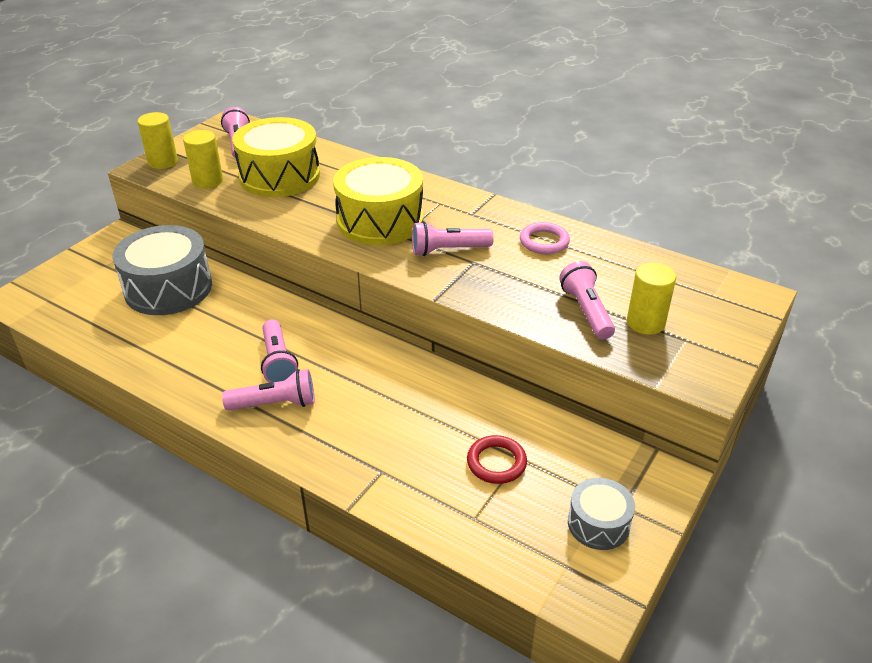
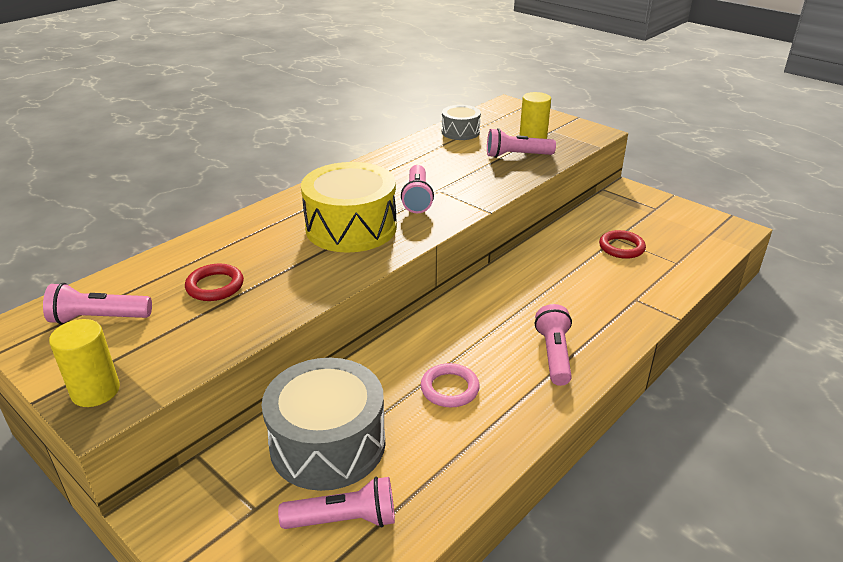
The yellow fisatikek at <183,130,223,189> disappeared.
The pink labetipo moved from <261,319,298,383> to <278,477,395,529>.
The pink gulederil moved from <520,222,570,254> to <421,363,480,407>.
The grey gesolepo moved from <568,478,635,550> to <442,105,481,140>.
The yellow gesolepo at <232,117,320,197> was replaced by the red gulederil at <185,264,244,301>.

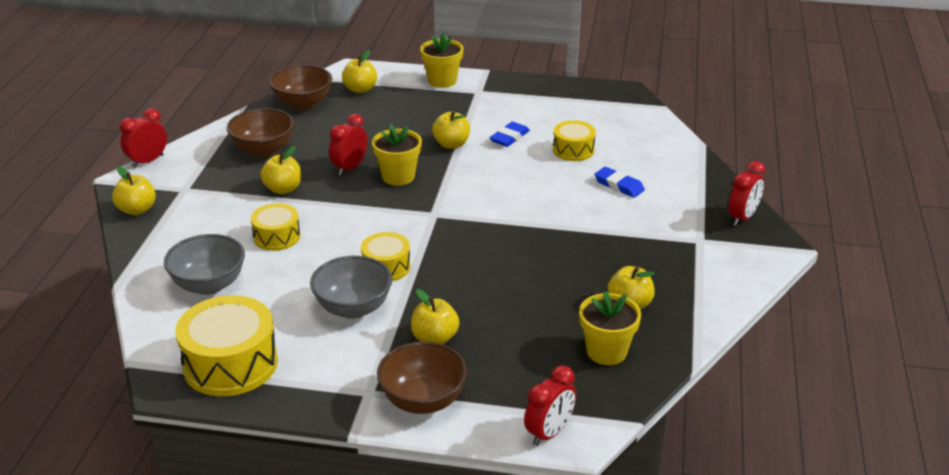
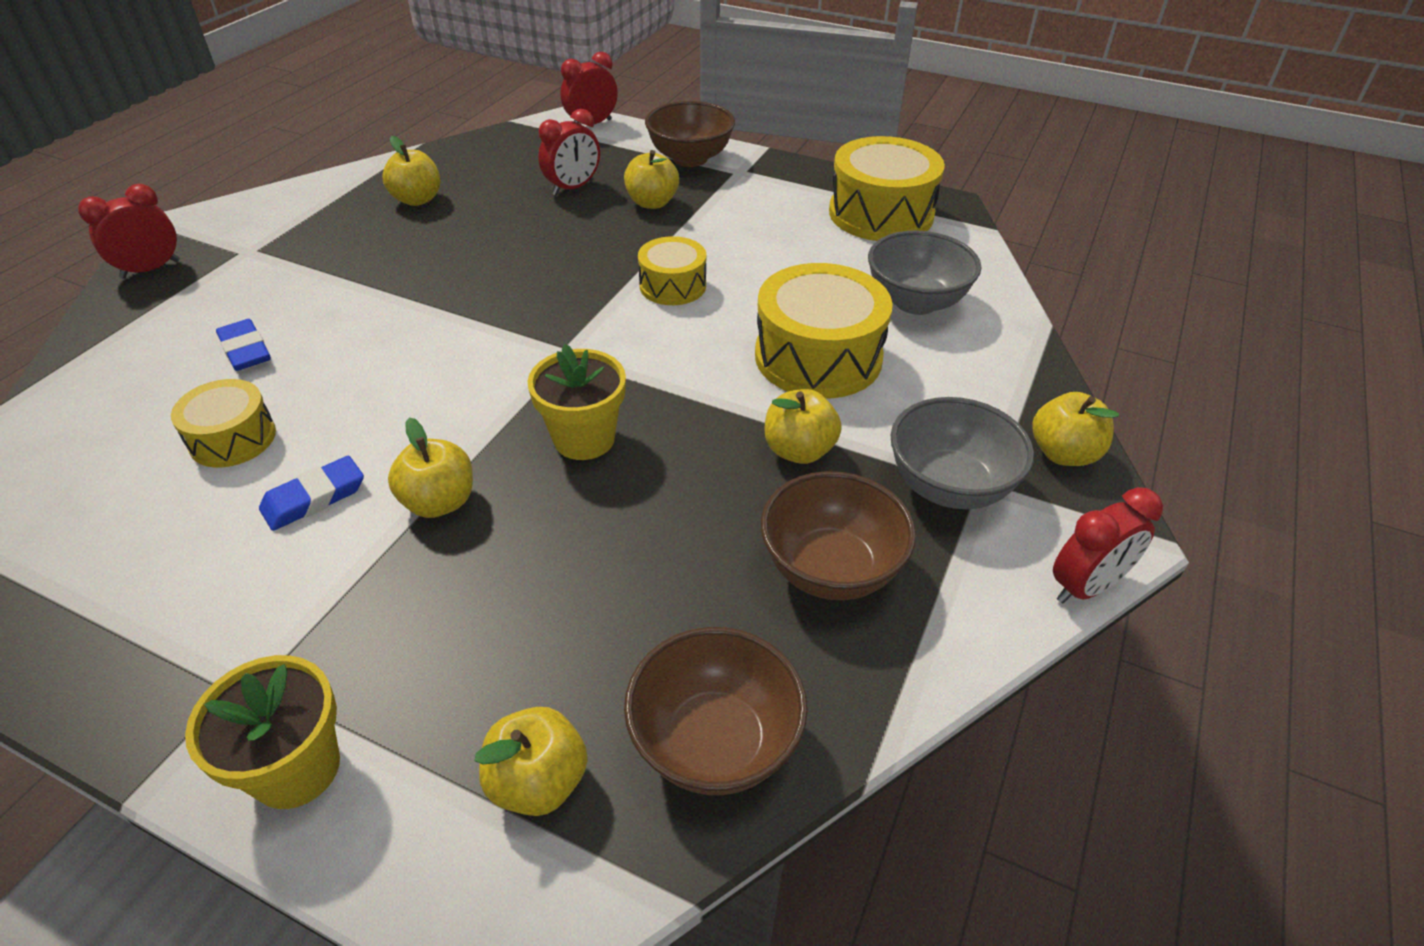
The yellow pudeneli at <579,291,641,365> disappeared.
The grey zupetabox moved from <310,256,392,319> to <891,397,1034,509>.
The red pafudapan moved from <329,114,368,175> to <538,109,600,195>.
The yellow gesolepo at <251,203,300,251> changed to 1.74 times the size.

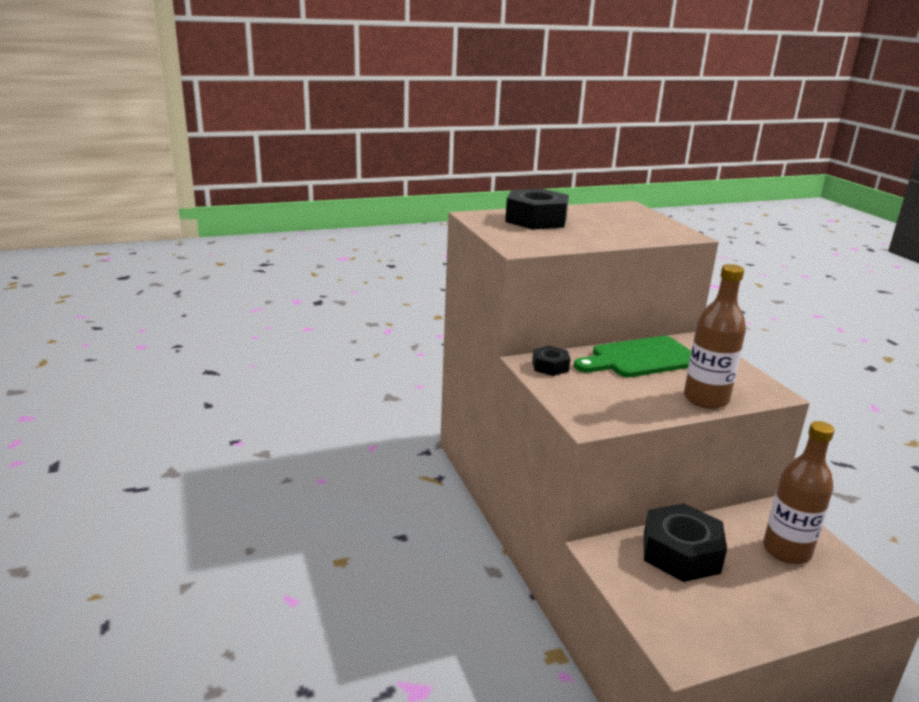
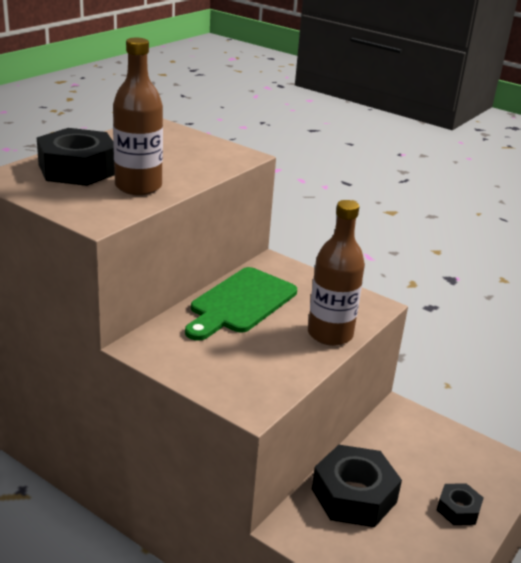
The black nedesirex moved from <532,346,570,376> to <437,483,484,525>.
The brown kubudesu moved from <763,421,835,564> to <113,38,163,195>.

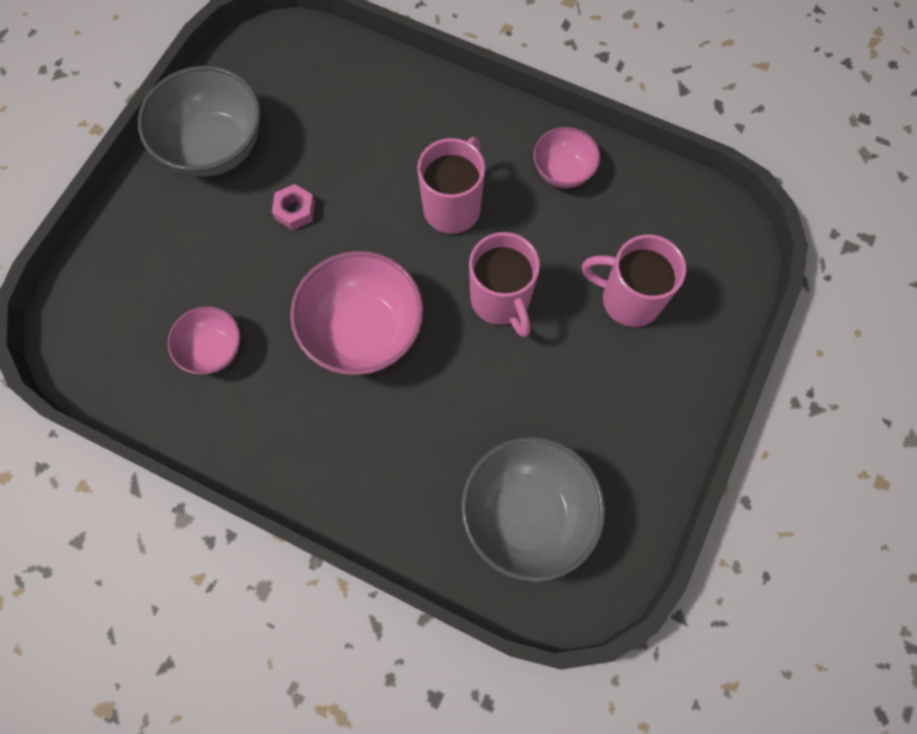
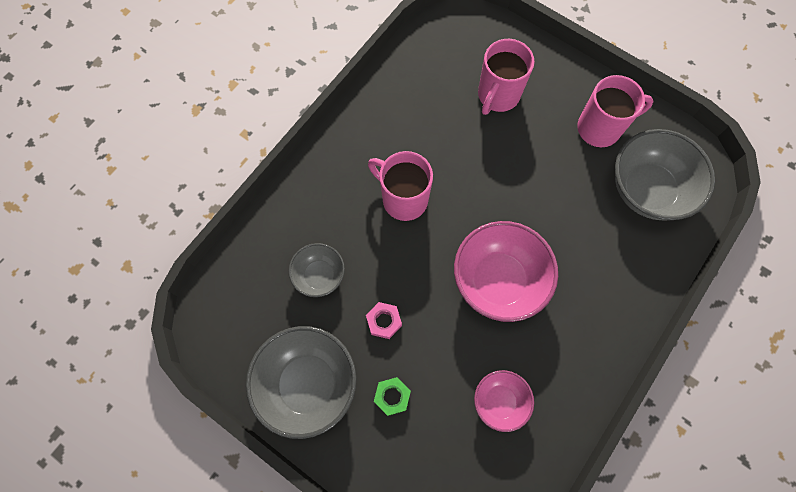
The pink zupetabox at <533,127,600,188> disappeared.
The grey zupetabox at <289,243,345,297> appeared.
The green nedesirex at <374,377,411,416> appeared.
The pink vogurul moved from <469,232,540,337> to <577,75,654,147>.

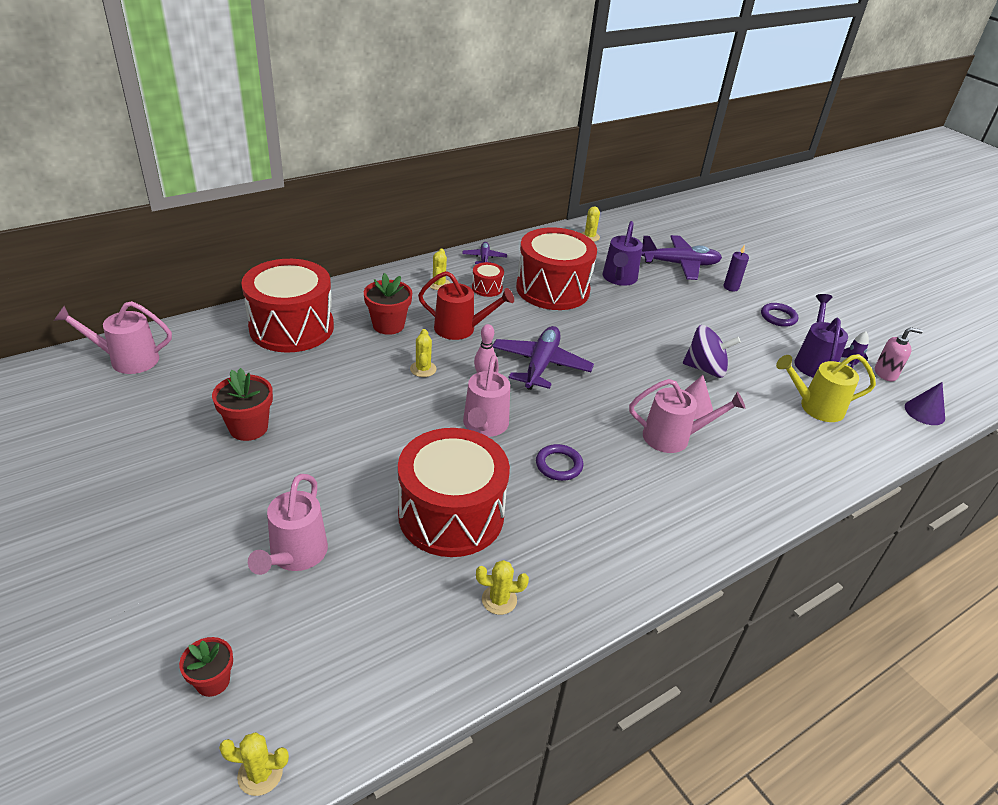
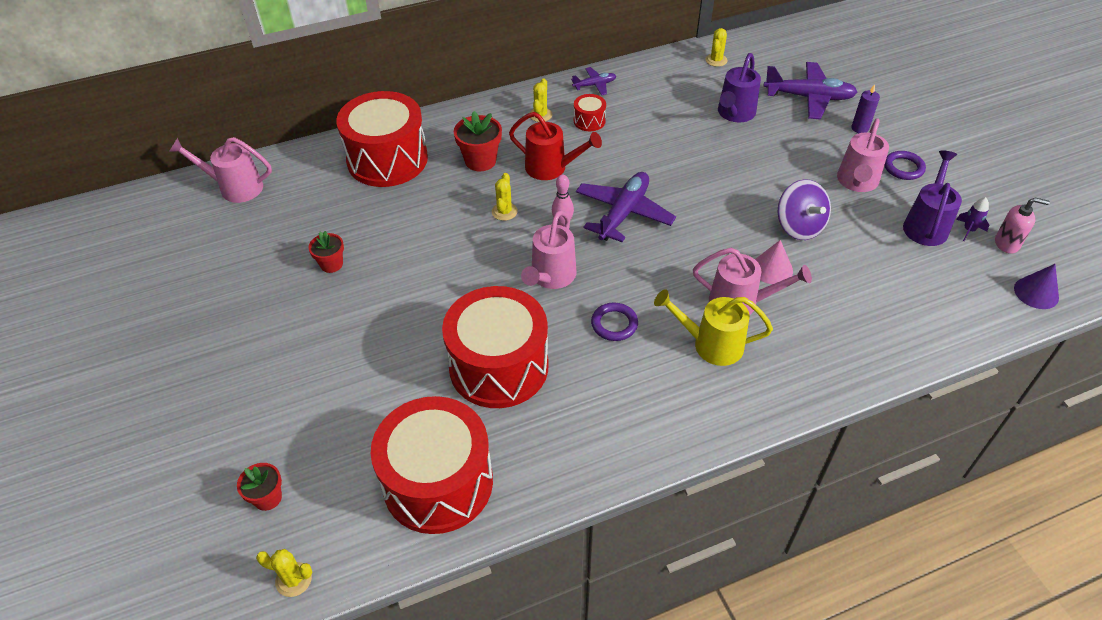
The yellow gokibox at <476,560,529,615> disappeared.
The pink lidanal moved from <248,474,328,575> to <837,118,889,192>.
The red gesolepo moved from <516,227,597,310> to <371,396,493,534>.
The yellow lidanal moved from <776,354,876,422> to <654,289,773,366>.
The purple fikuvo at <462,242,507,264> turned 60 degrees clockwise.
The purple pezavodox at <683,325,741,378> turned 45 degrees clockwise.
The red pudeneli at <212,368,273,441> changed to 0.65 times the size.

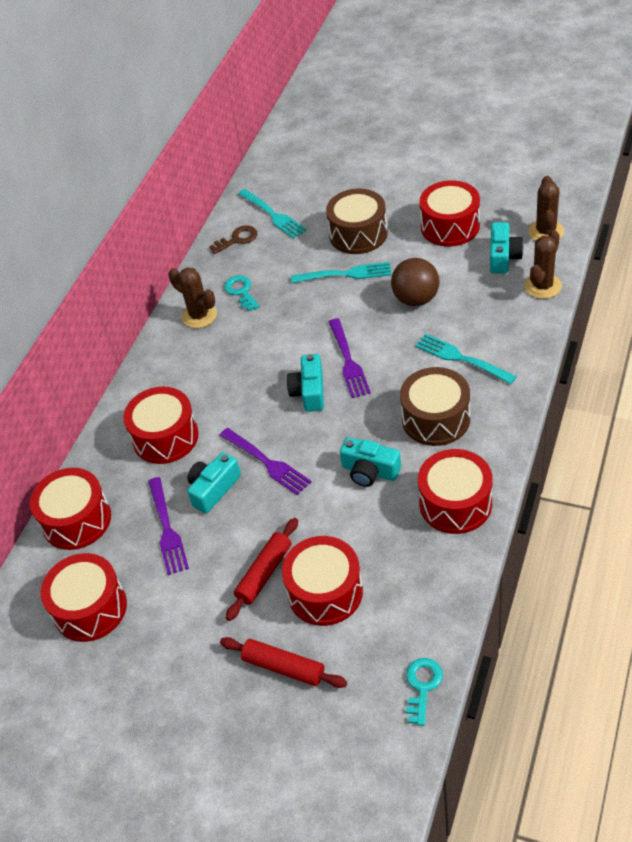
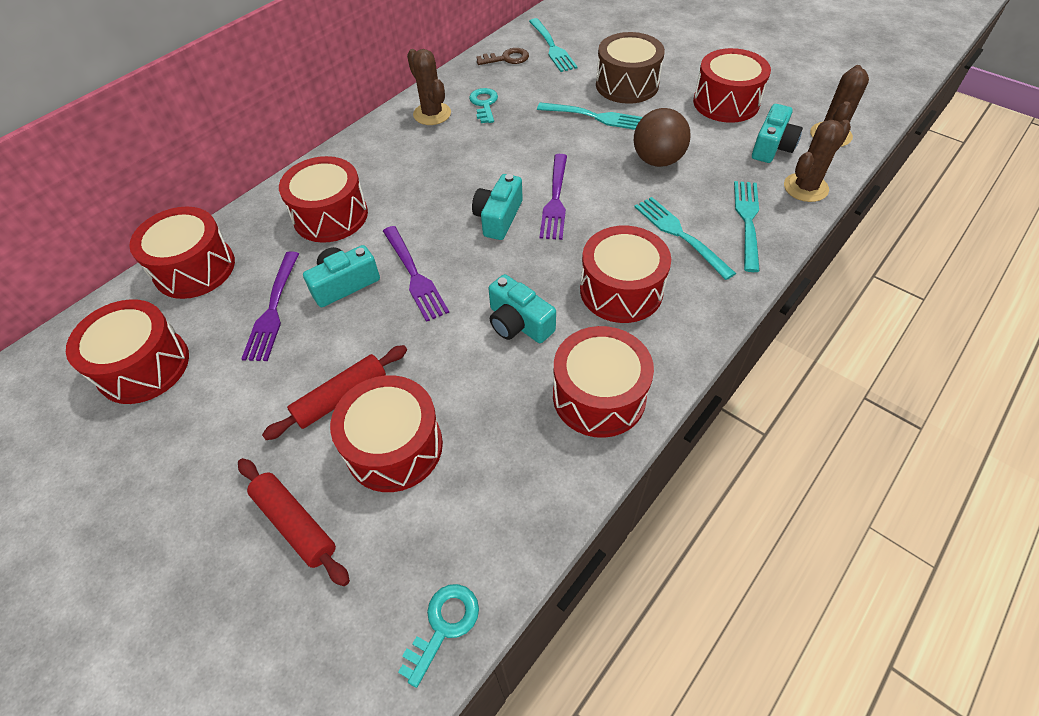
The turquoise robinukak at <734,181,760,272> appeared.
The brown gesolepo at <400,367,470,446> became the red gesolepo at <580,226,671,323>.

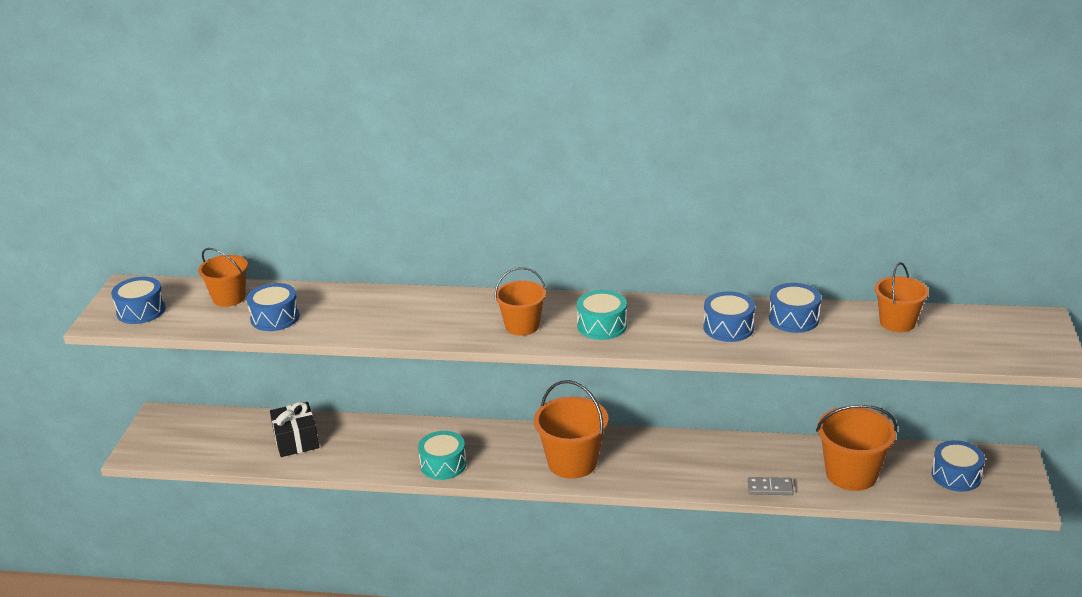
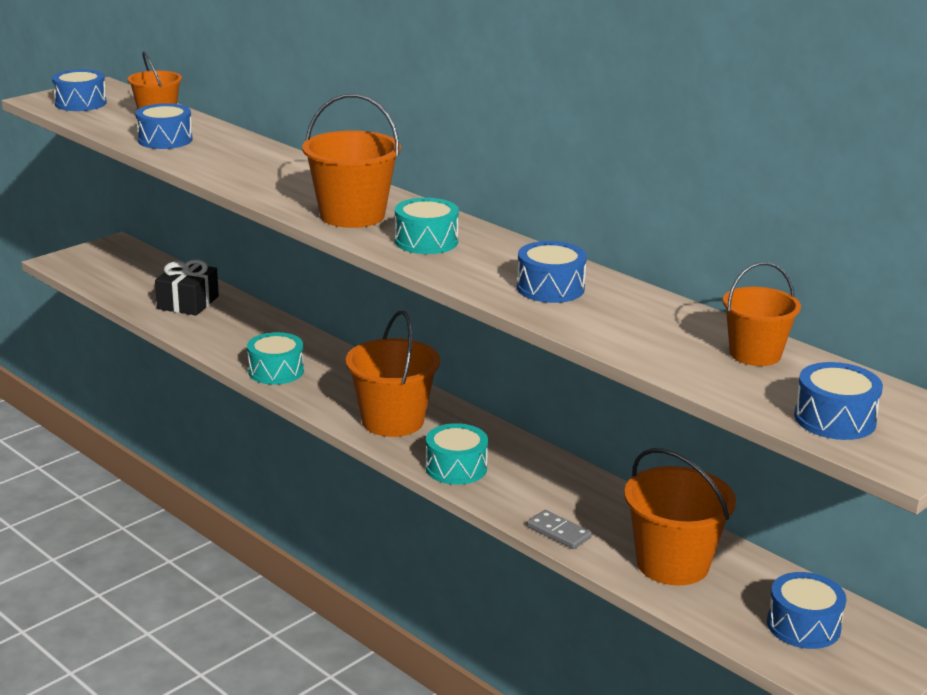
The turquoise gesolepo at <425,423,488,485> appeared.
The blue gesolepo moved from <769,283,821,333> to <794,362,883,440>.
The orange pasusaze at <495,267,546,336> changed to 1.54 times the size.

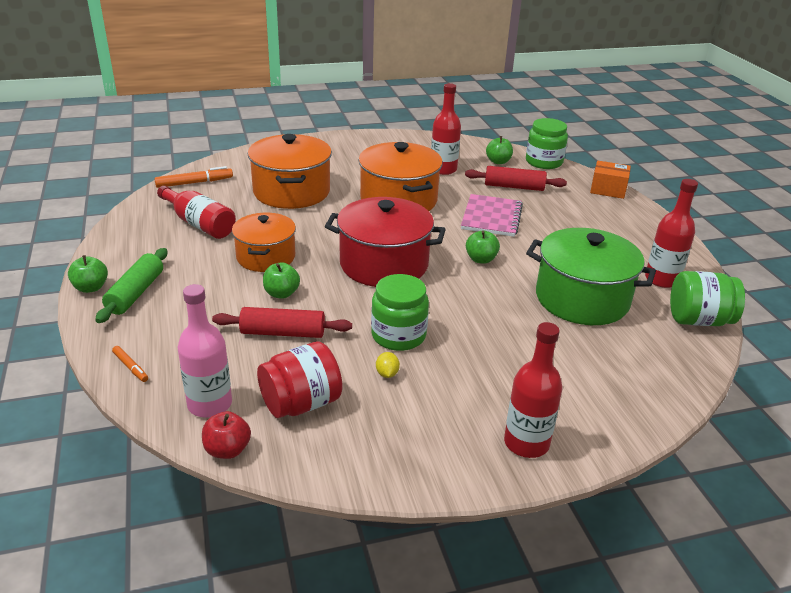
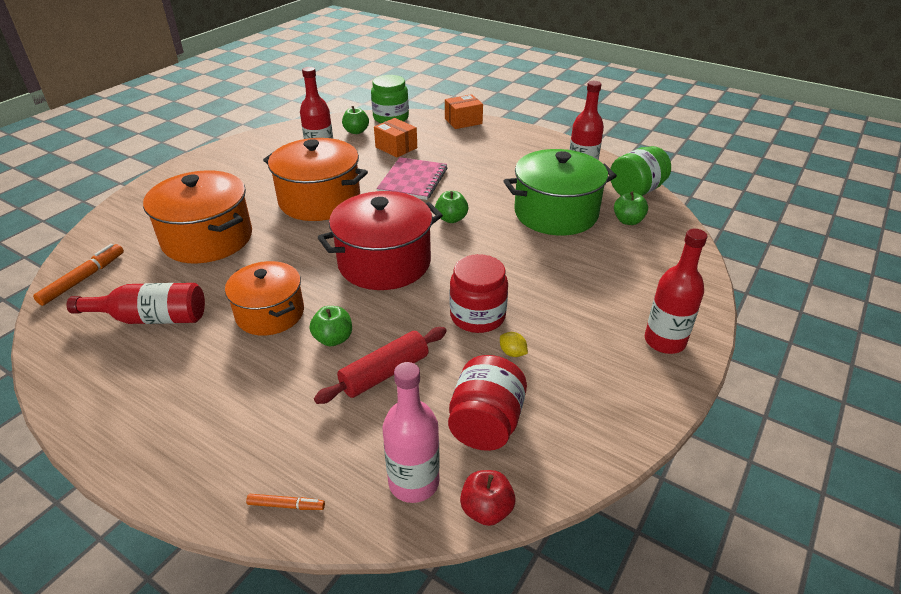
The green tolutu at <95,248,167,323> disappeared.
The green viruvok moved from <68,255,108,293> to <614,191,648,225>.
The red tolutu at <465,166,567,191> was replaced by the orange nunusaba at <374,118,417,157>.
The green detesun at <371,274,429,351> became the red detesun at <450,254,508,333>.
The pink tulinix at <461,194,523,237> turned 45 degrees clockwise.

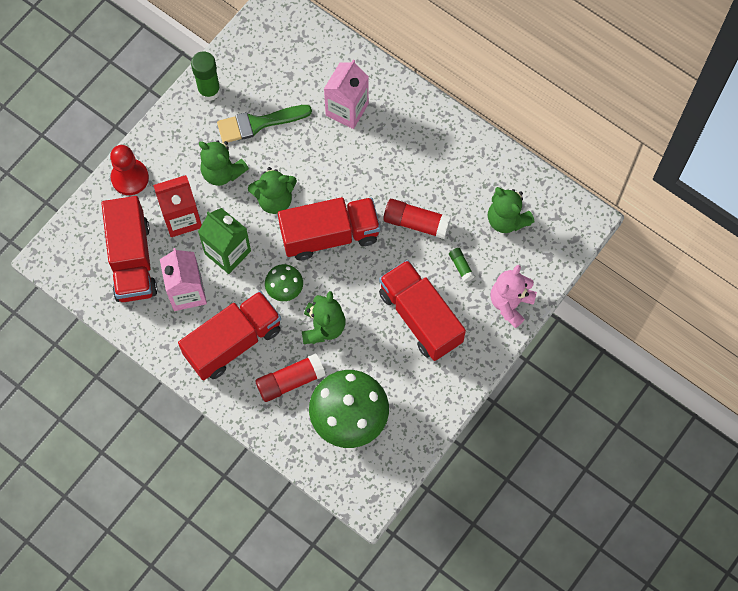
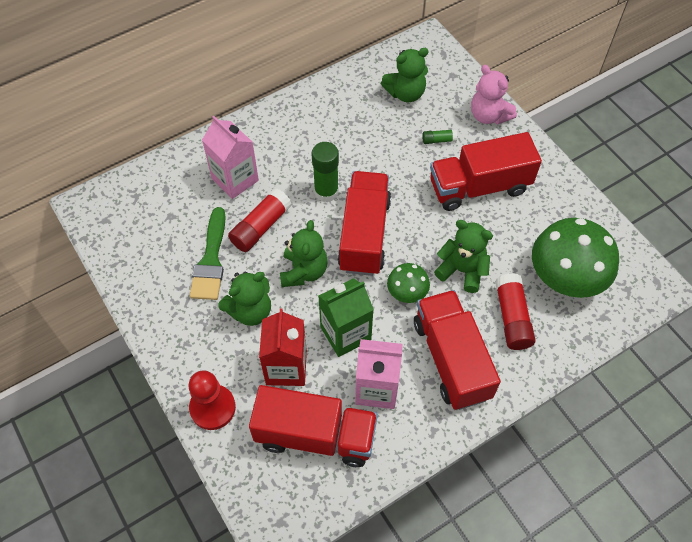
The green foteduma moved from <191,51,221,101> to <312,142,339,202>.
The red foteduma moved from <383,199,451,239> to <228,188,292,252>.

